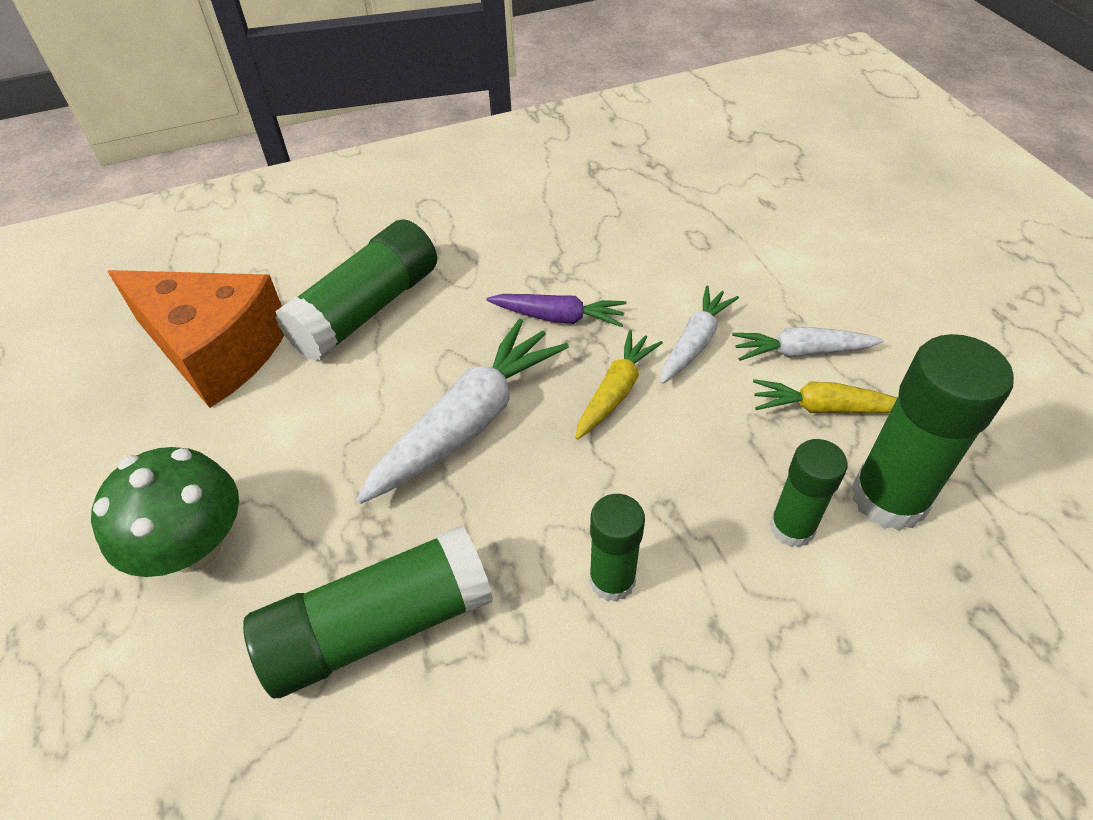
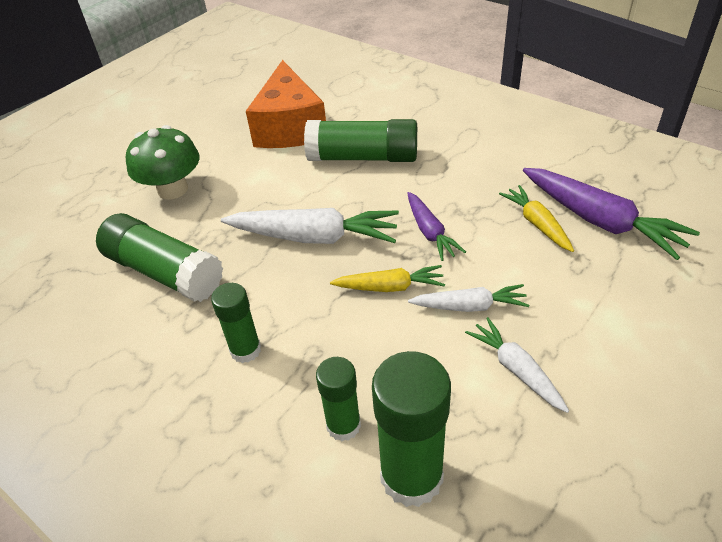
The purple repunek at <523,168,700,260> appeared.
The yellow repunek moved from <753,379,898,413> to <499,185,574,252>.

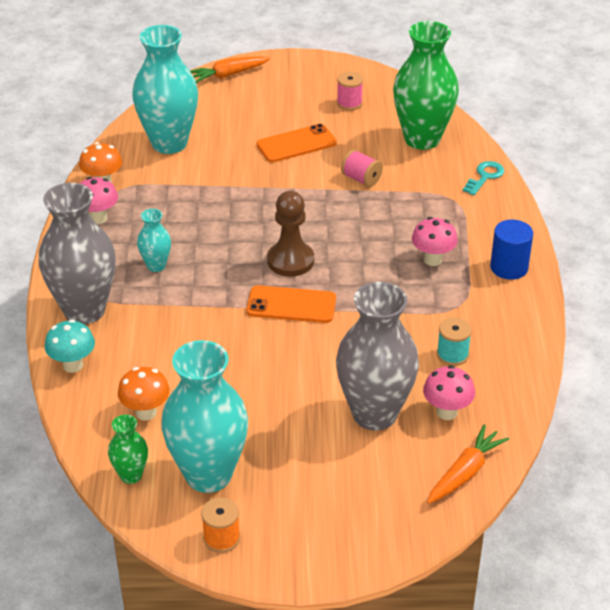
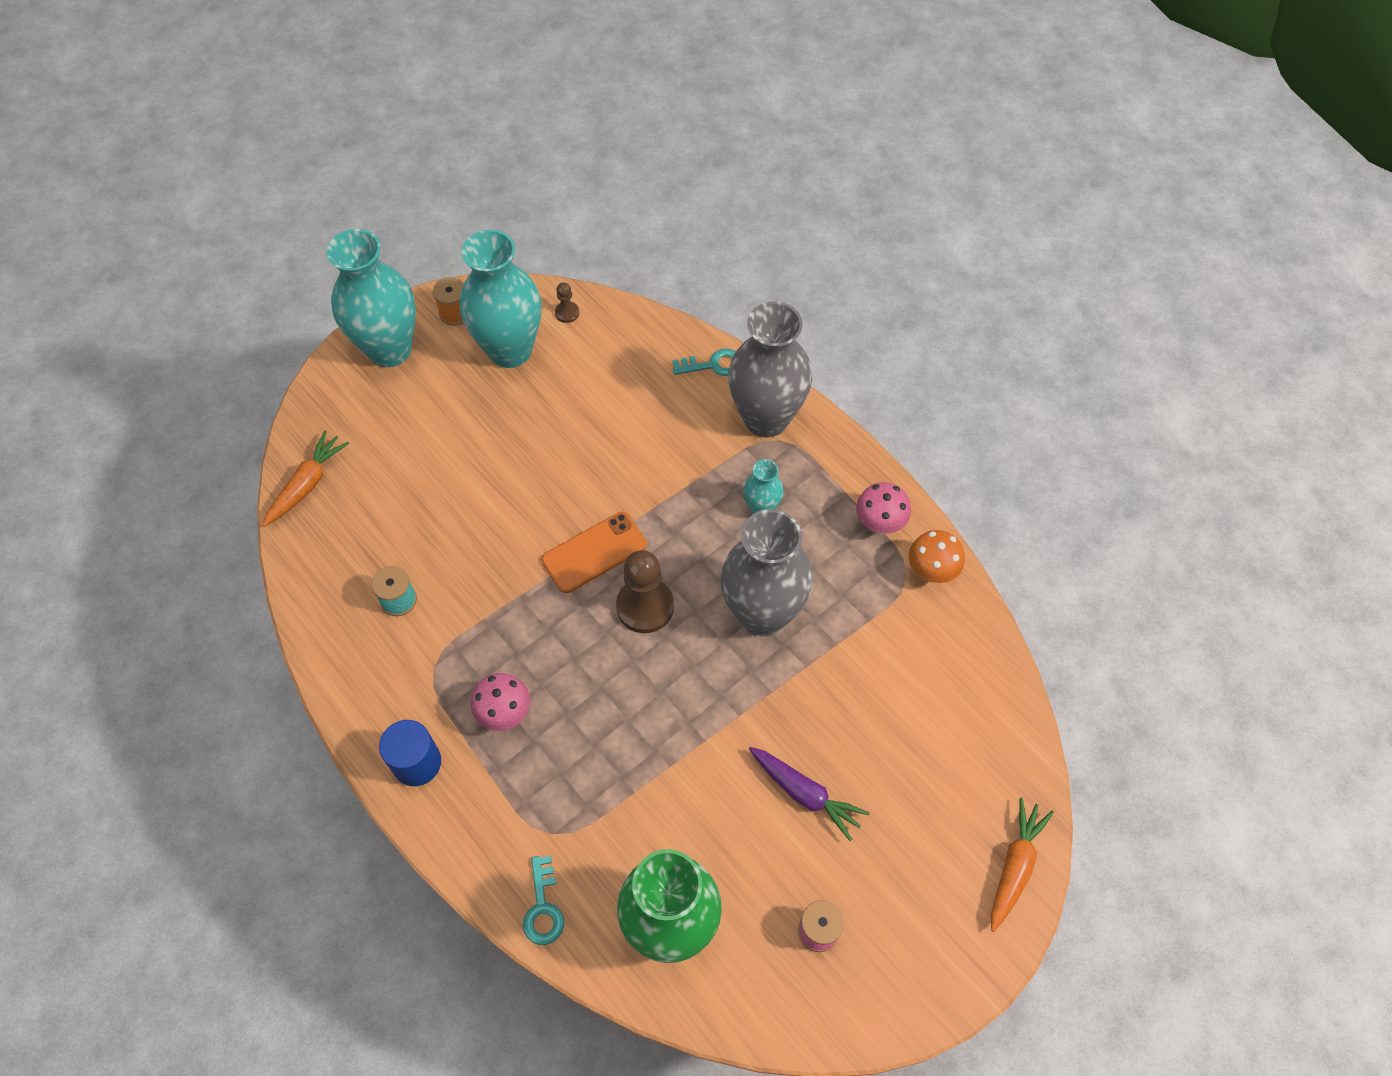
The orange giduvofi at <118,367,170,421> disappeared.
The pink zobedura at <341,149,383,187> disappeared.
The pink giduvofi at <423,365,475,420> disappeared.
The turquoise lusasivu moved from <132,25,198,154> to <326,229,416,367>.
The grey lusasivu moved from <336,282,419,431> to <720,509,813,636>.
The turquoise giduvofi at <45,319,95,373> was replaced by the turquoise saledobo at <673,348,736,376>.
The green lusasivu at <108,415,148,484> was replaced by the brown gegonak at <555,283,579,323>.
The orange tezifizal at <256,124,337,162> was replaced by the purple repunek at <749,747,869,841>.
The orange repunek at <427,424,509,504> turned 150 degrees counterclockwise.

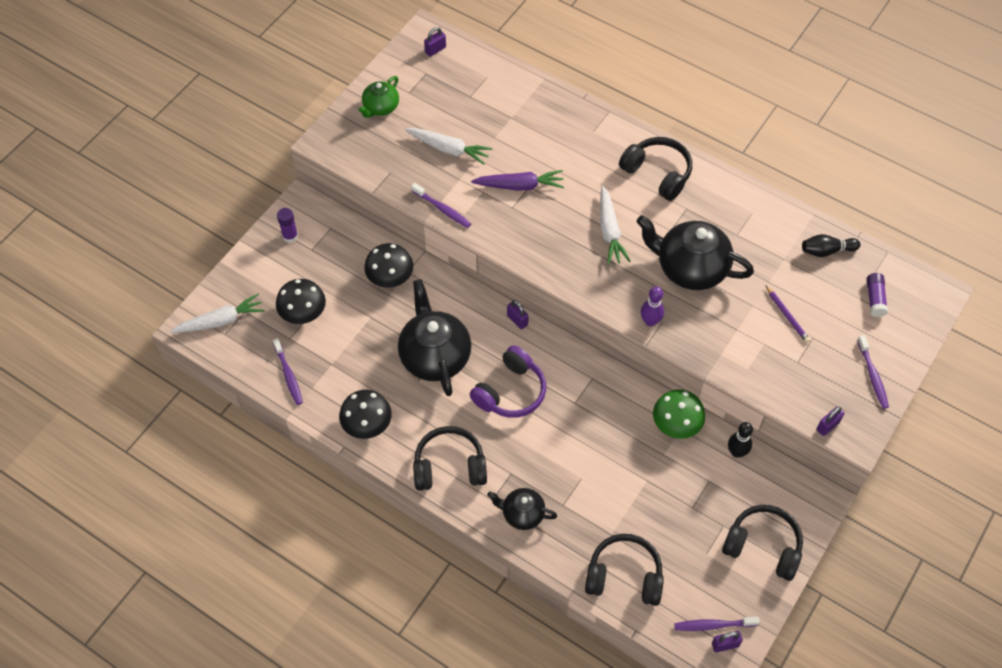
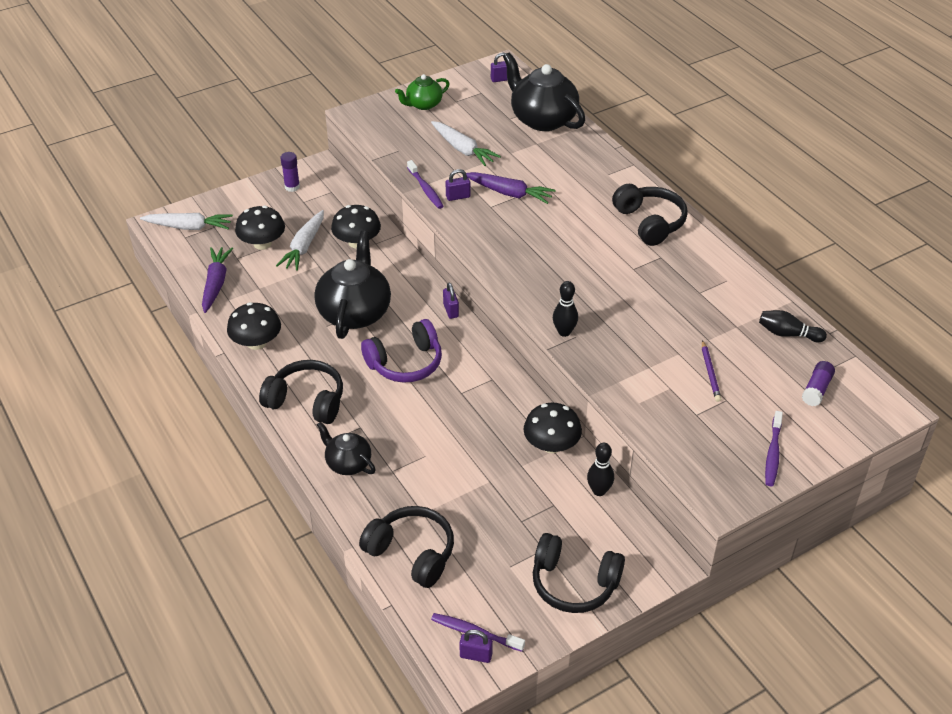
The white repunek moved from <600,186,630,265> to <276,210,324,271>.
The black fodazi moved from <637,215,754,290> to <503,52,585,131>.
The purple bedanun moved from <817,407,844,436> to <446,169,470,201>.
The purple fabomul at <273,338,303,405> was replaced by the purple repunek at <202,247,233,313>.
The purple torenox at <641,287,664,326> became the black torenox at <553,281,578,337>.
The green giduvofi at <653,389,705,439> became the black giduvofi at <524,403,582,453>.
The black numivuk at <722,505,803,581> turned 150 degrees clockwise.

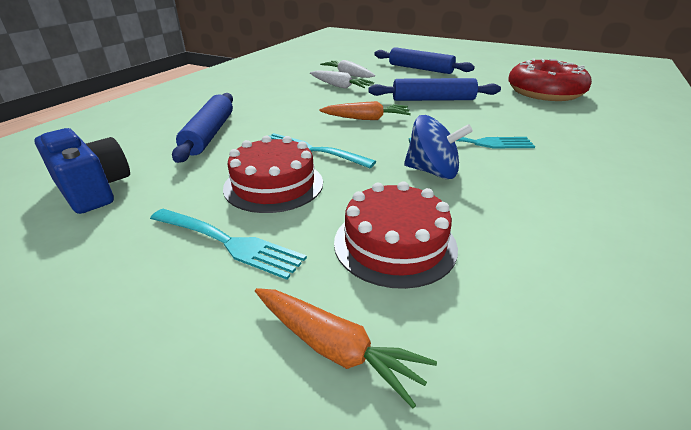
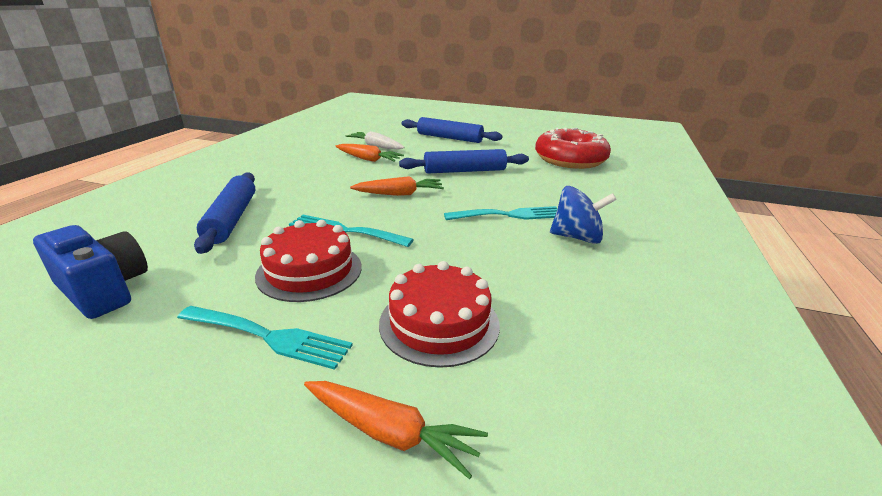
The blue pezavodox moved from <404,115,473,179> to <550,186,617,244>.
The white repunek at <310,71,374,89> became the orange repunek at <335,144,404,162>.

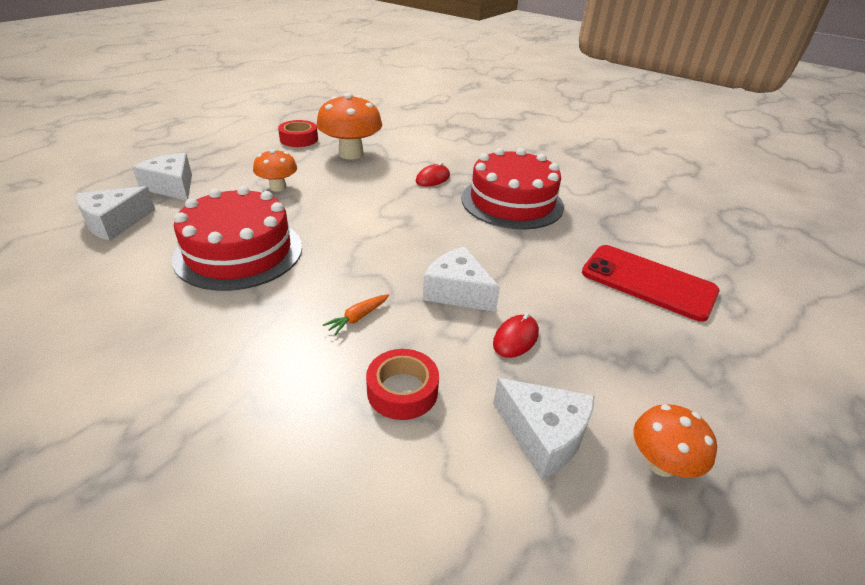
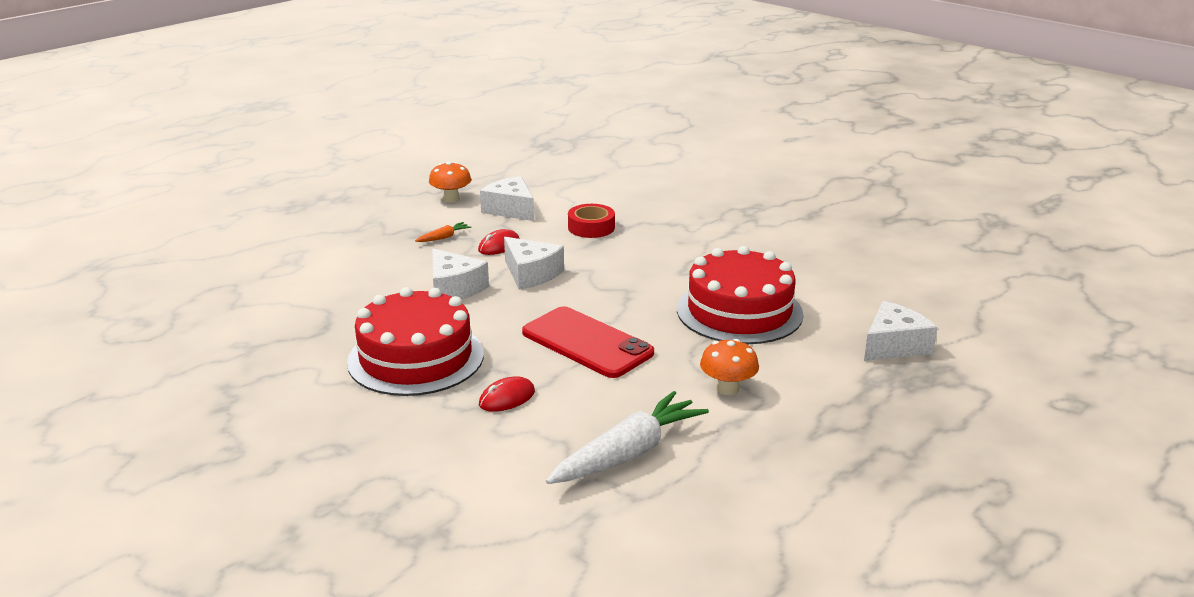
The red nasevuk at <278,120,318,147> disappeared.
The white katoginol moved from <132,153,192,200> to <432,248,489,299>.
The orange repunek moved from <323,294,389,335> to <415,222,471,242>.
The red tezifizal moved from <582,245,720,322> to <522,306,654,378>.
The orange giduvofi at <316,93,382,160> was replaced by the white repunek at <546,391,709,484>.

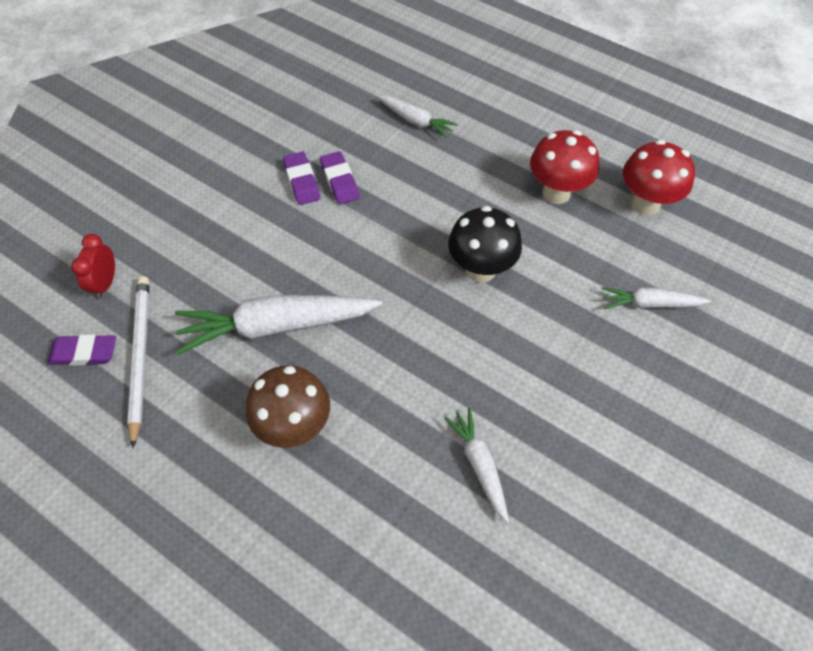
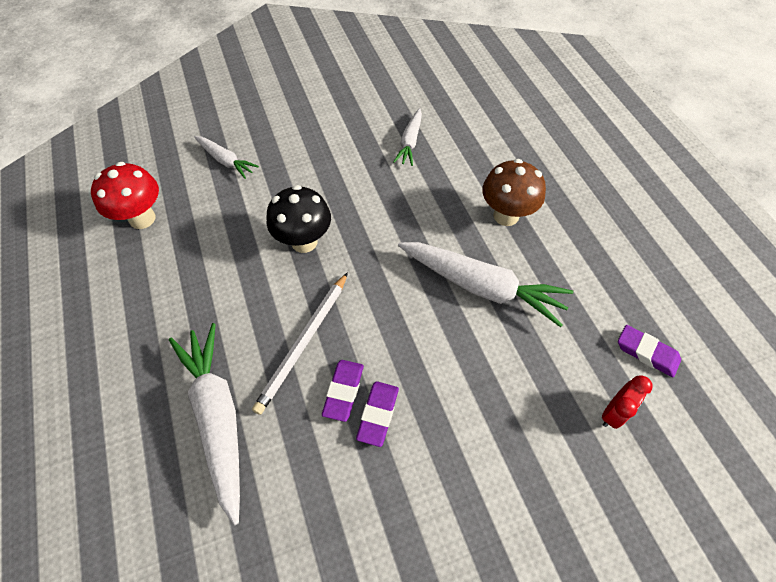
The red giduvofi at <530,130,599,204> disappeared.
The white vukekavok moved from <127,276,149,448> to <252,272,348,415>.
The white repunek at <376,95,458,139> changed to 1.87 times the size.

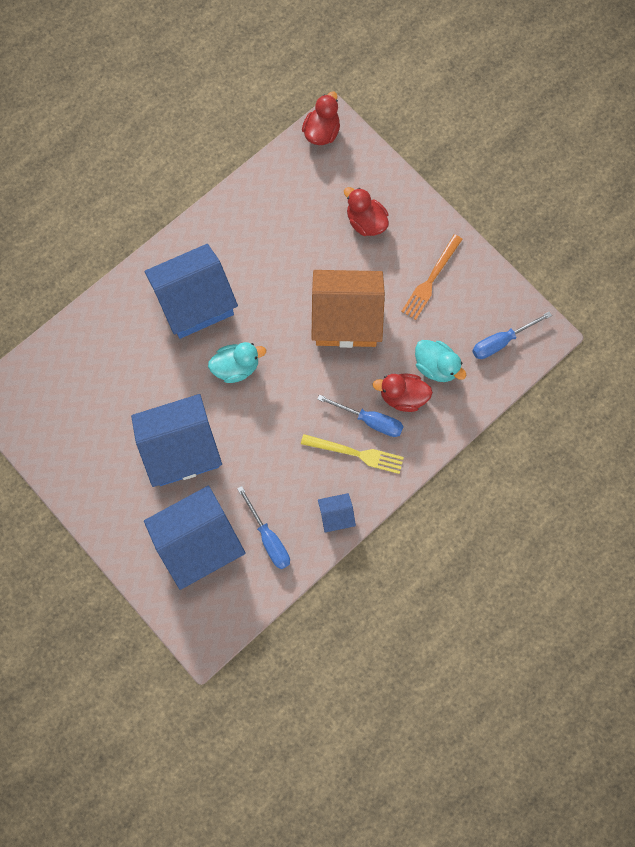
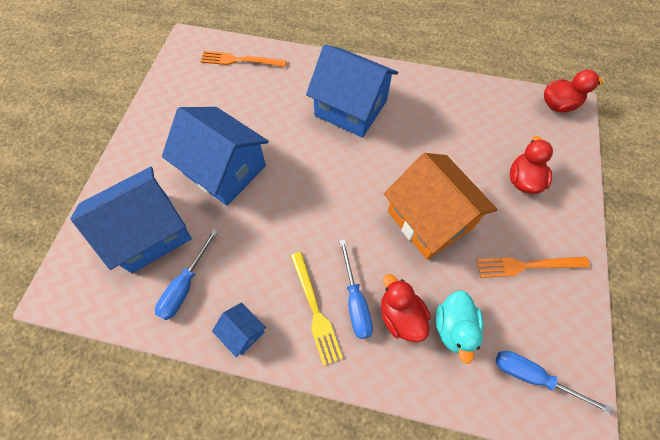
The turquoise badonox at <208,342,266,383> disappeared.
The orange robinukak at <200,51,286,67> appeared.
The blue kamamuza at <144,486,246,590> turned 60 degrees counterclockwise.

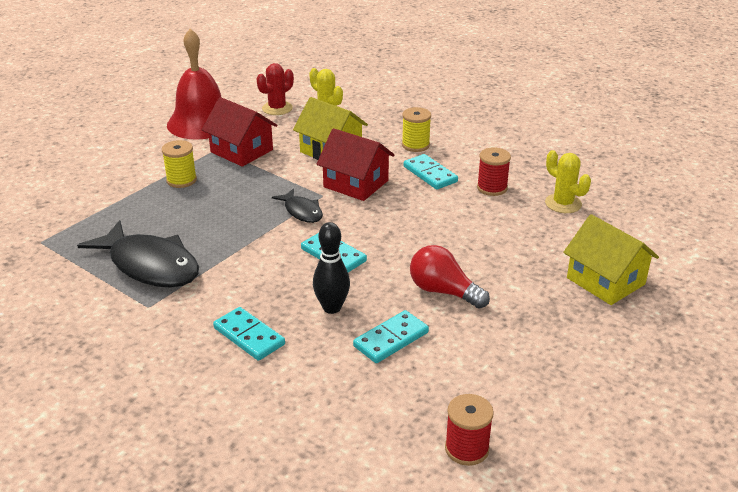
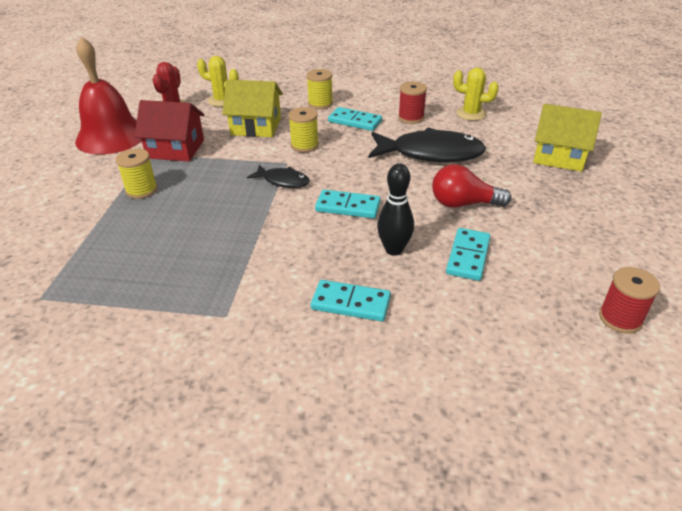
The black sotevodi moved from <77,220,199,288> to <369,128,486,162>.
The red kamamuza at <317,128,395,201> was replaced by the yellow zobedura at <288,107,319,153>.

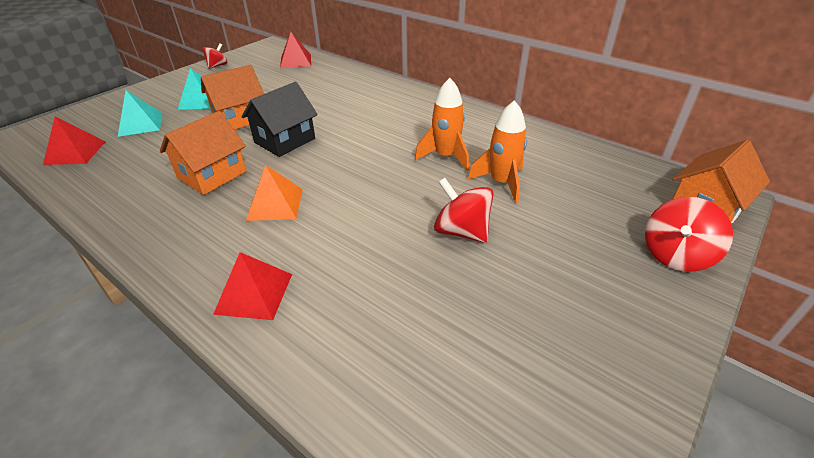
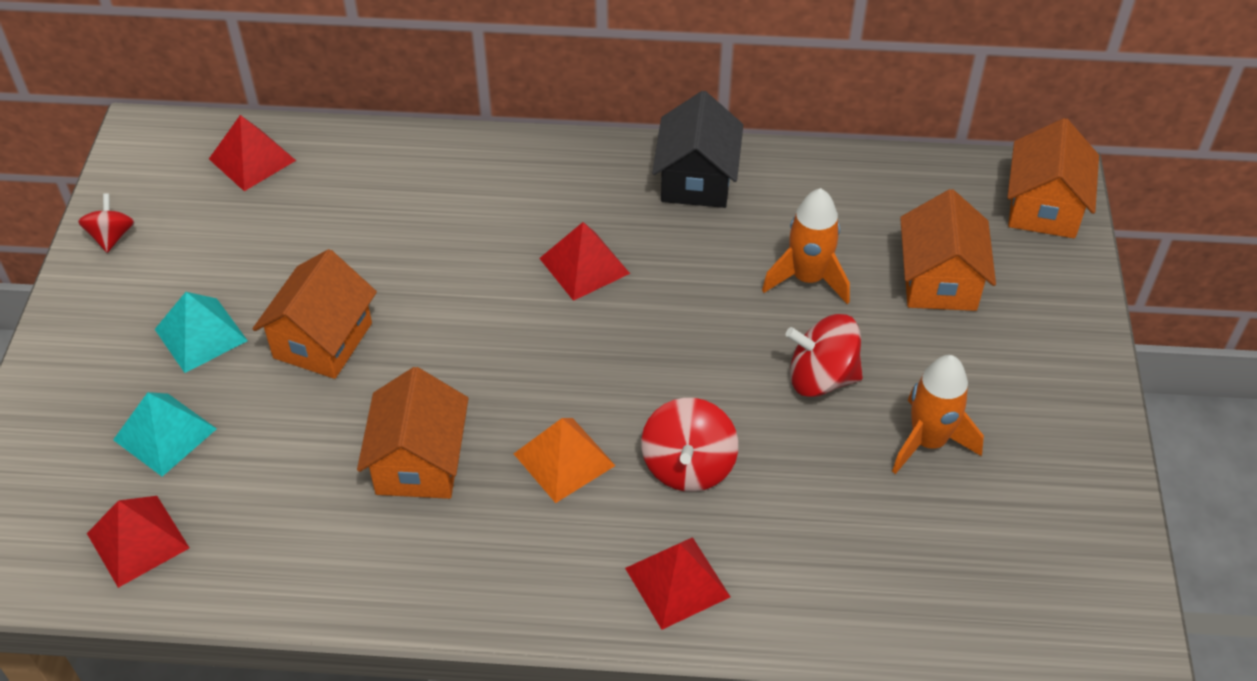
The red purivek at <539,222,630,301> appeared.
The orange kamamuza at <900,189,996,311> appeared.
The black kamamuza moved from <242,82,318,157> to <652,91,743,208>.
The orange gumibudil moved from <415,78,469,171> to <892,355,984,474>.
The red pezavodox moved from <645,197,733,272> to <641,398,738,492>.

